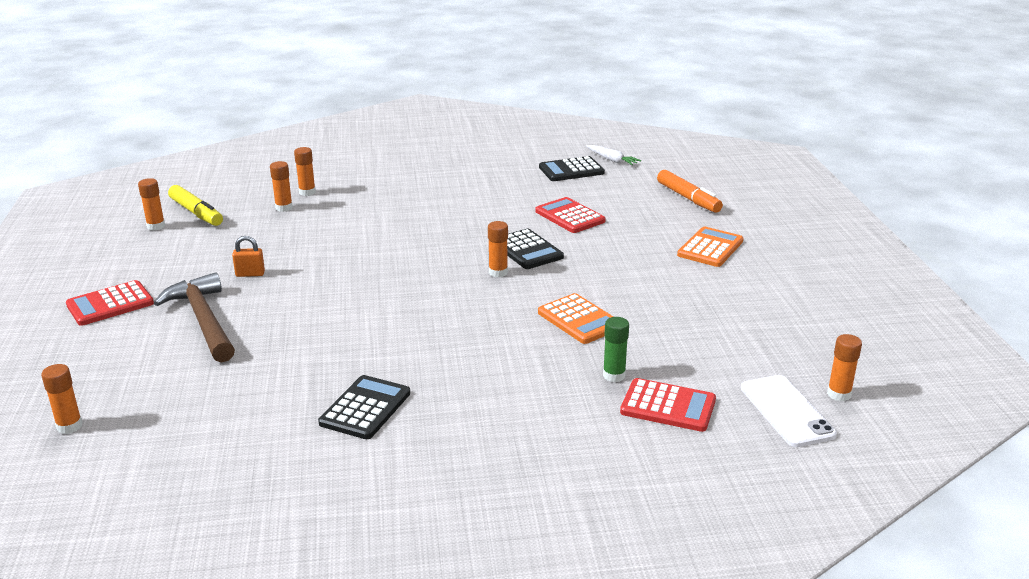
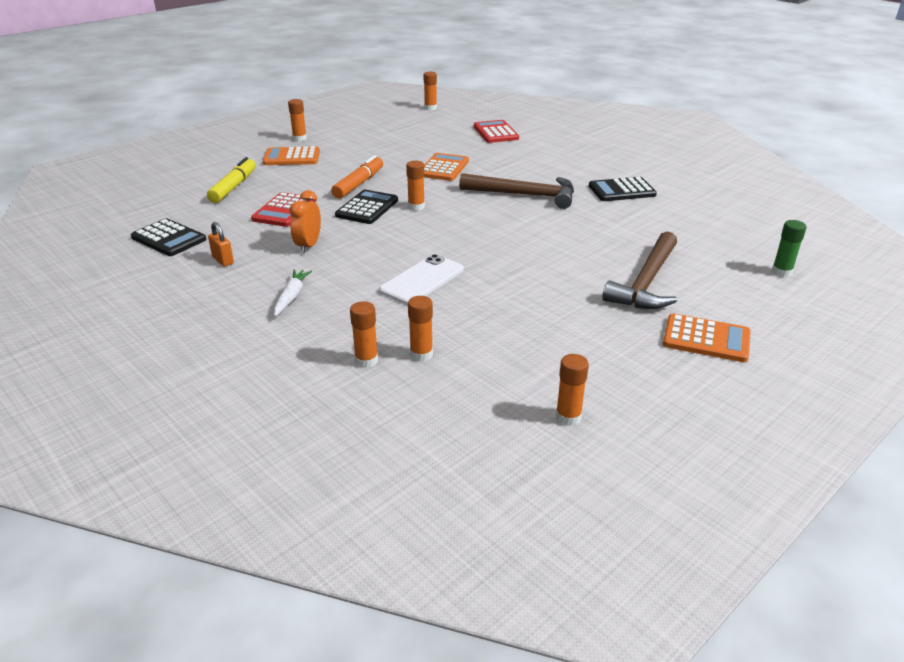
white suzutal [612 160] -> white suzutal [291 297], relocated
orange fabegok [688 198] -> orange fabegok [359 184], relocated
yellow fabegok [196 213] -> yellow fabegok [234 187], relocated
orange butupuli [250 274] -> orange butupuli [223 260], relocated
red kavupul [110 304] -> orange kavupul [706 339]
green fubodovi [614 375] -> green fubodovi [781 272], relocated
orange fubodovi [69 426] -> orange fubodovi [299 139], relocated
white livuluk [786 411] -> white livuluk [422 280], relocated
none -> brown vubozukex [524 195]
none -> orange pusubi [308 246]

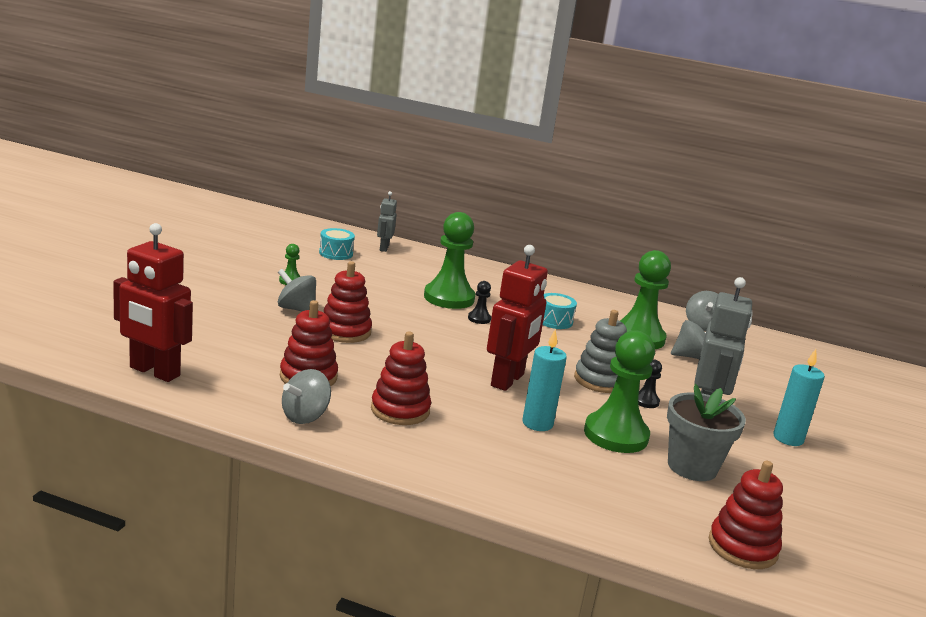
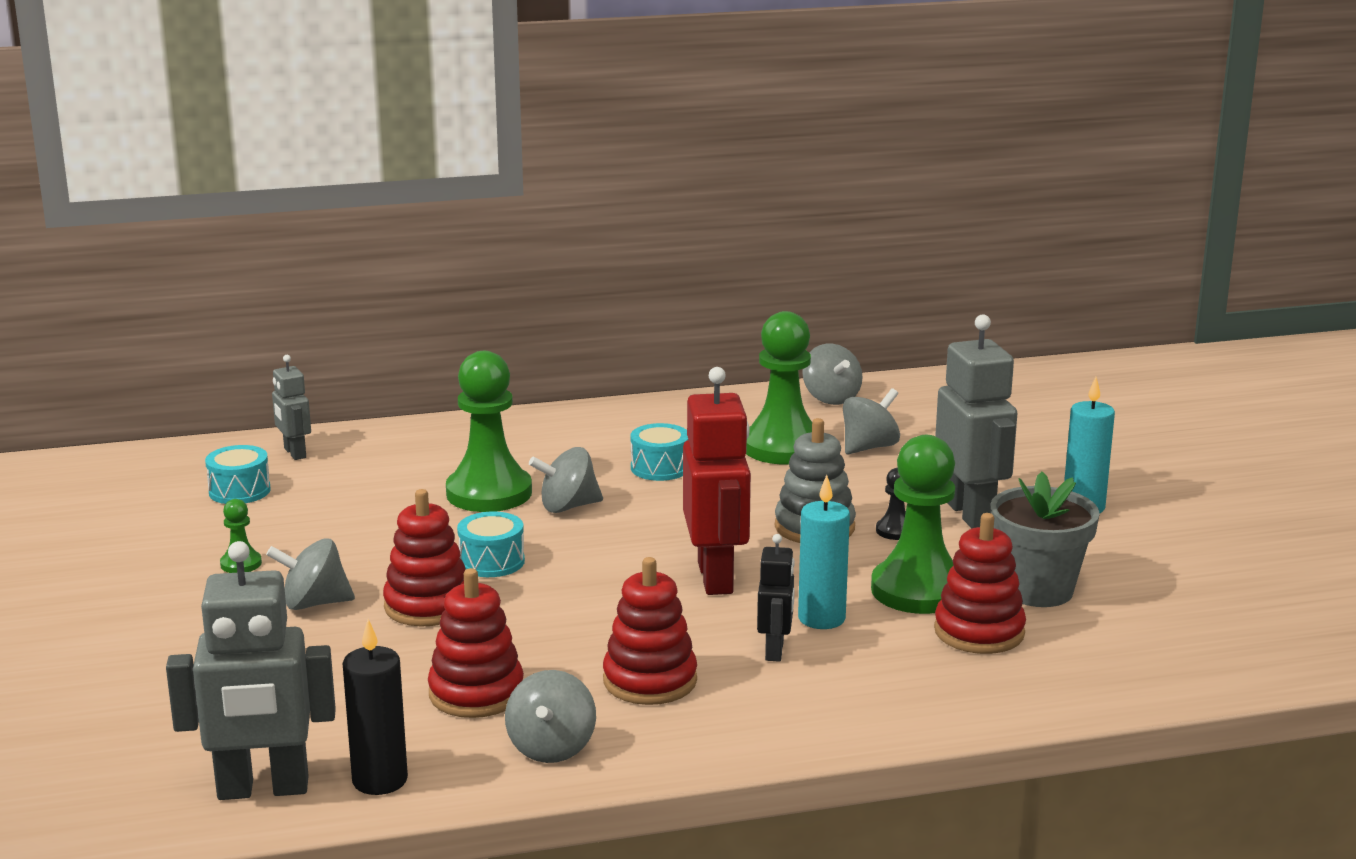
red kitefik [154 372] -> grey kitefik [263 789]
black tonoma [479 318] -> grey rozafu [568 507]
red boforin [742 547] -> red boforin [979 632], relocated
none -> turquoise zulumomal [492 562]
none -> black kitefik [775 651]
none -> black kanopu [380 780]

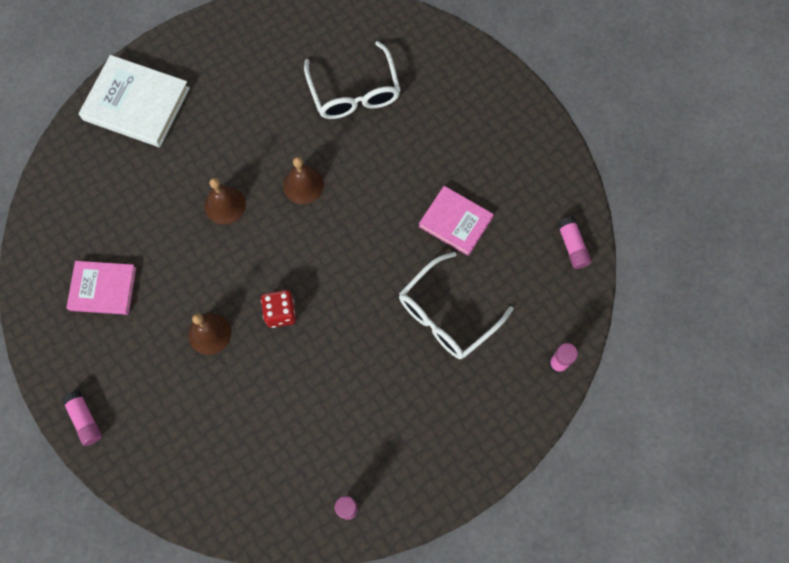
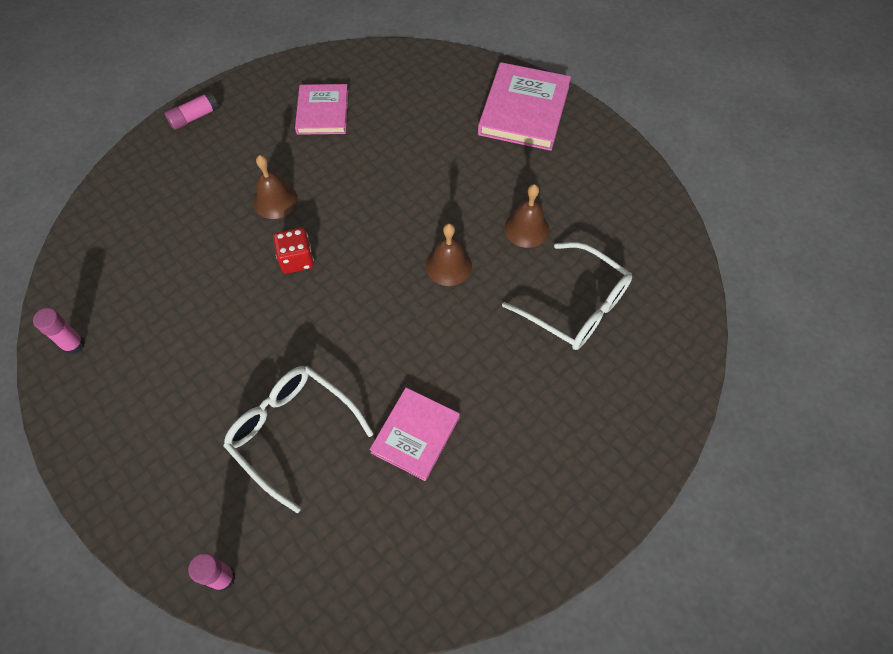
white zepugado [354 92] -> white zepugado [576 306], 120 degrees counterclockwise
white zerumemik [136 104] -> pink zerumemik [524 110]
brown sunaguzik [225 205] -> brown sunaguzik [526 228], relocated
pink fubodovi [572 246] -> none

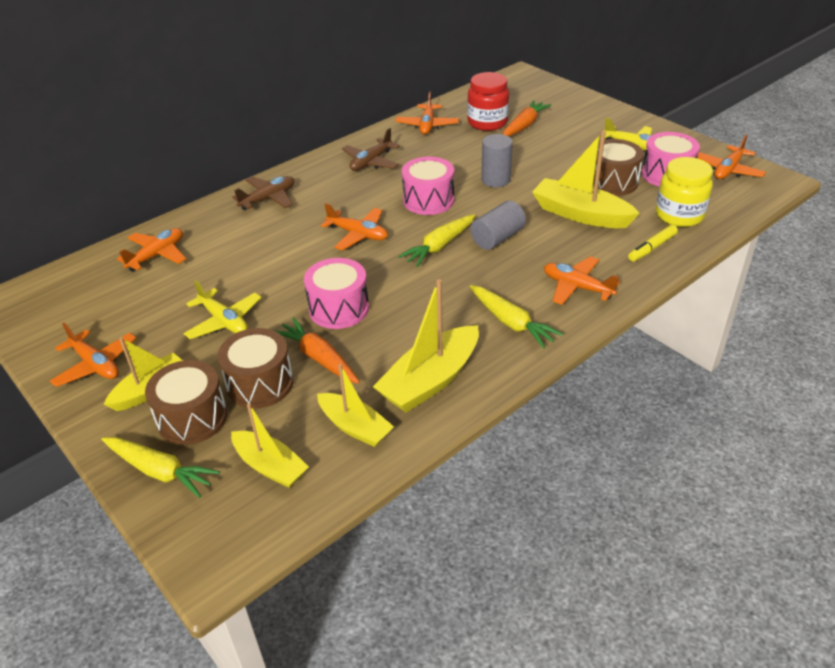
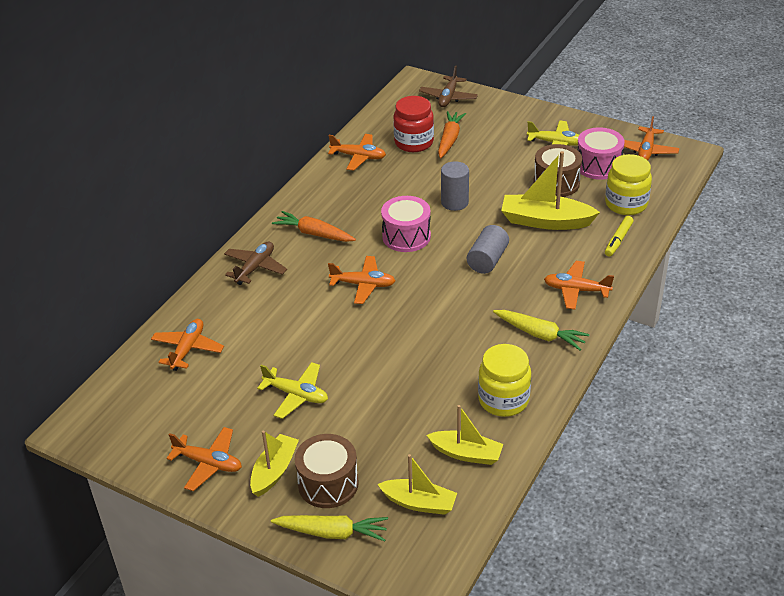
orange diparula [427 125] -> orange diparula [358 157], 60 degrees counterclockwise
brown diparula [371 162] -> brown diparula [448 97], relocated
yellow suzutal [439 246] -> none
pink zulumomal [339 308] -> none
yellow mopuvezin [430 380] -> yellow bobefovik [503 400]
orange suzutal [319 358] -> orange suzutal [314 234], relocated
brown zulumomal [260 383] -> none

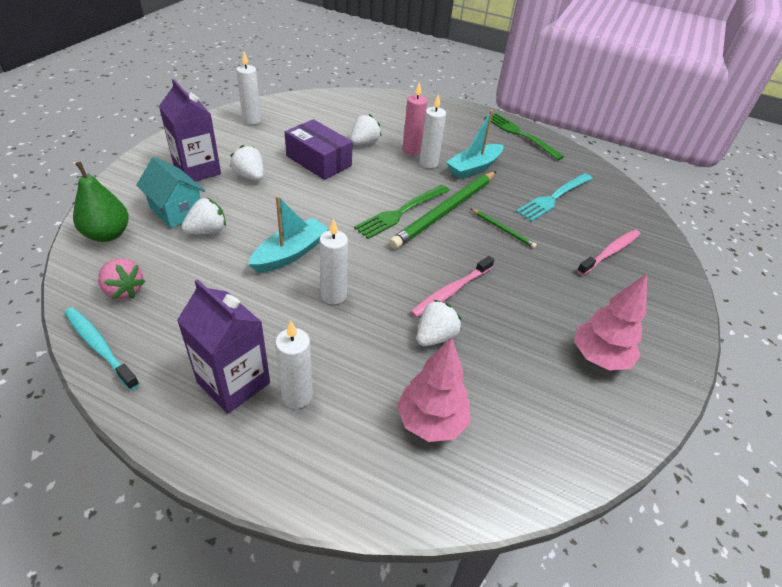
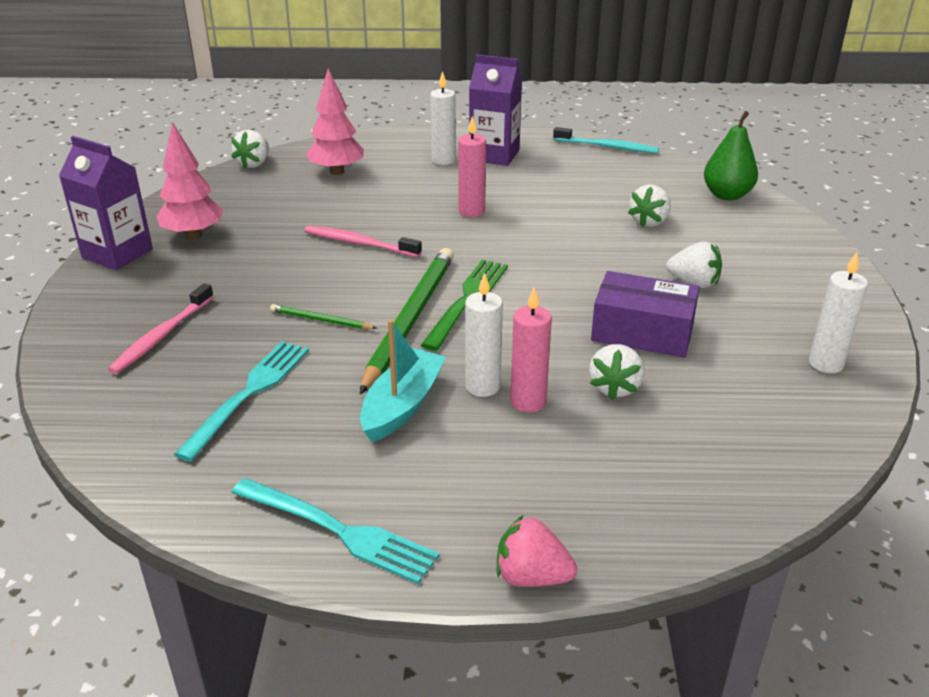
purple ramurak [197 170] -> purple ramurak [117 253], relocated
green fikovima [519 134] -> turquoise fikovima [340 531]
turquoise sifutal [176 211] -> none
turquoise mopuvezin [290 253] -> none
white kanopu [333 295] -> pink kanopu [471 211]
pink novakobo [451 291] -> pink novakobo [359 243], 90 degrees counterclockwise
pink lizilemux [124 290] -> pink lizilemux [531 576], relocated
white lizilemux [435 336] -> white lizilemux [254 164], relocated

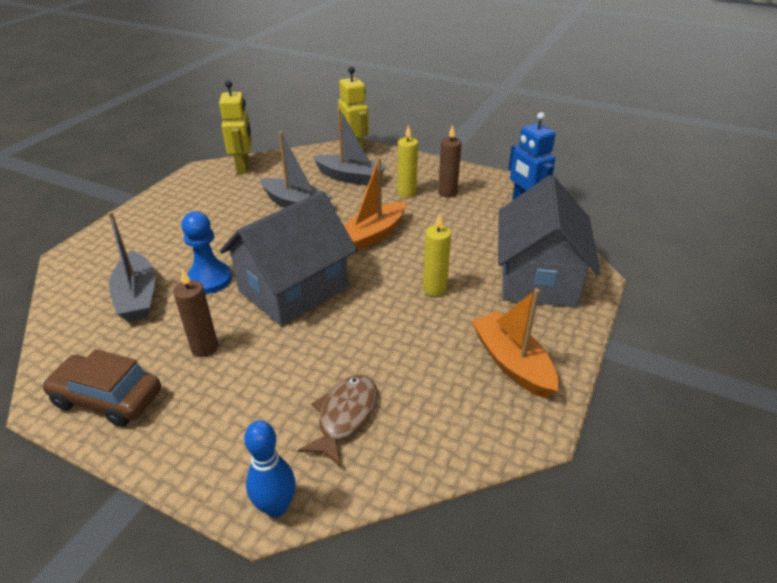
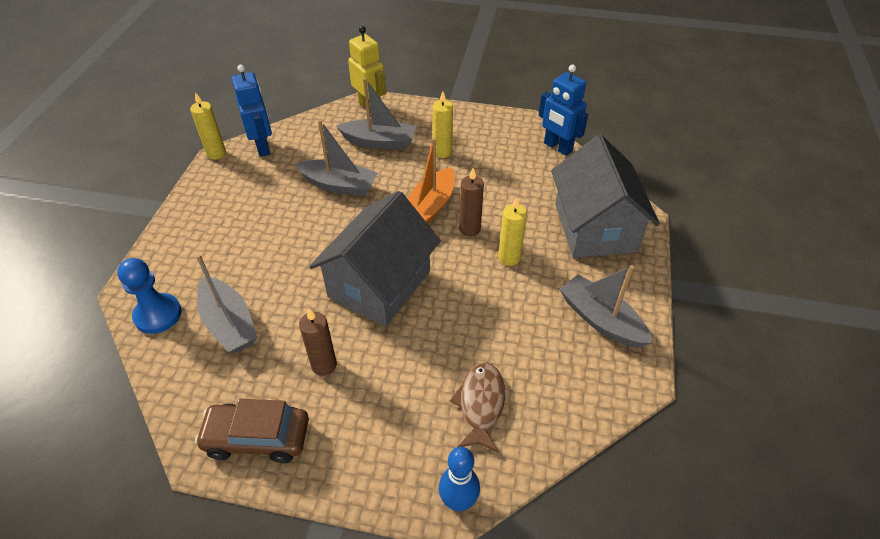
yellow kitefik [243 167] -> blue kitefik [263 147]
brown kanopu [447 193] -> brown kanopu [469 229], relocated
blue tonoma [209 279] -> blue tonoma [158 315], relocated
orange mopuvezin [512 363] -> grey mopuvezin [601 320]
none -> yellow kanopu [216 153]

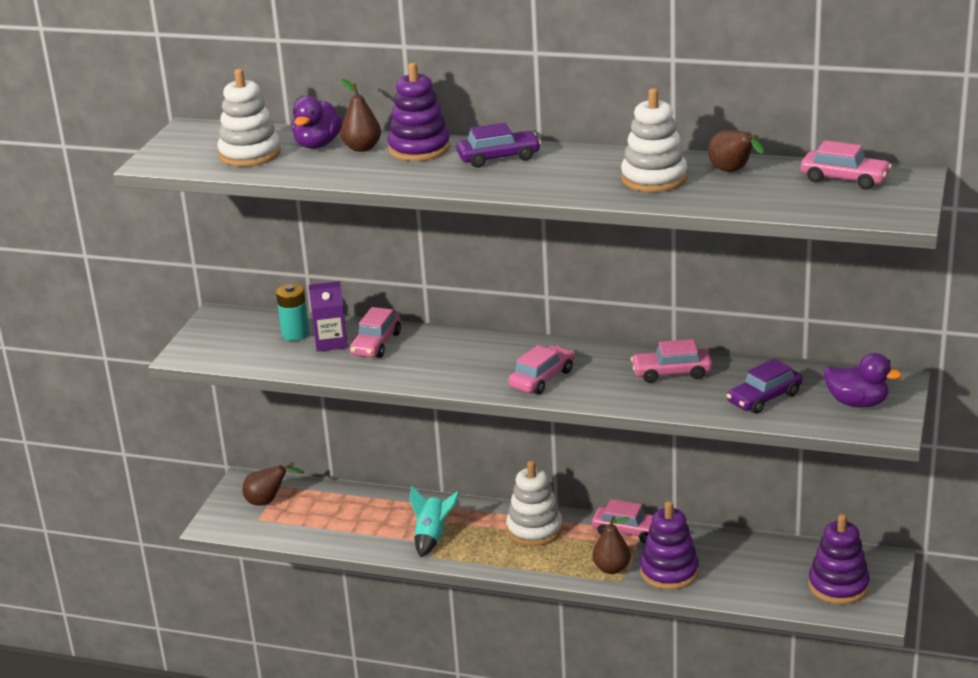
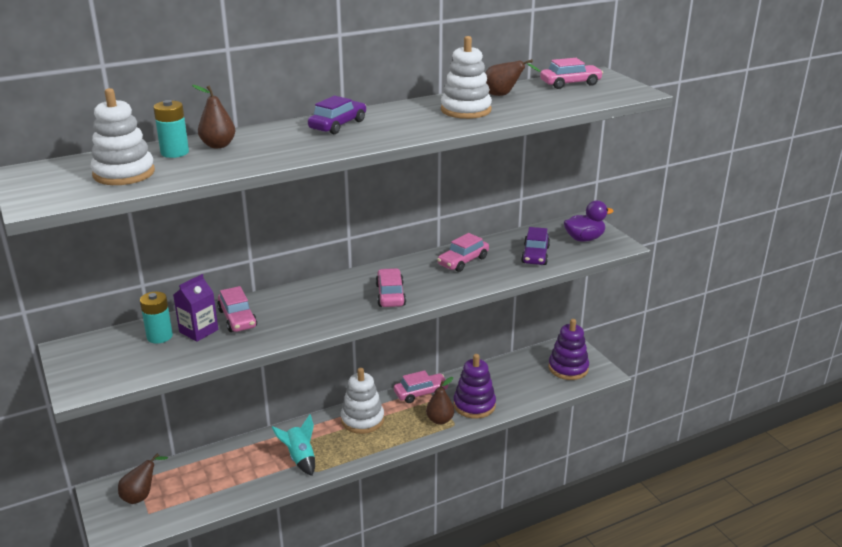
purple boforin [419 149] -> none
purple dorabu [317 145] -> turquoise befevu [175 152]

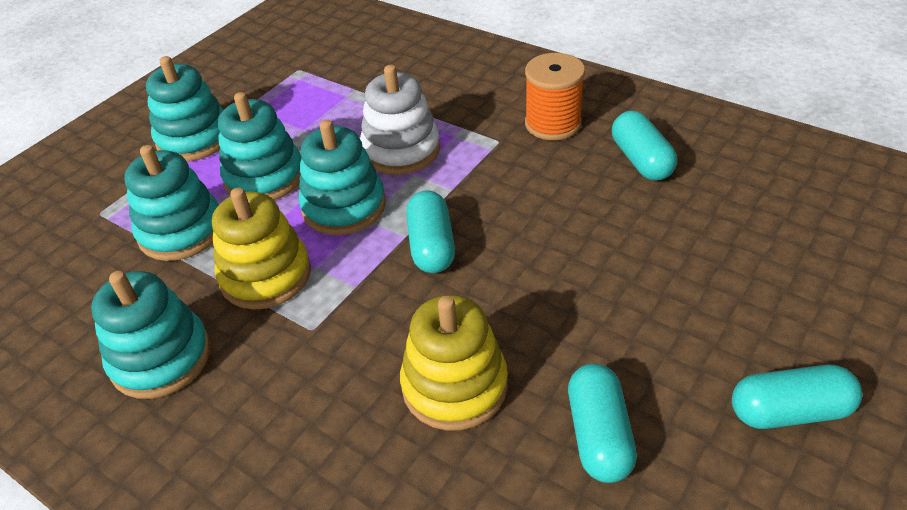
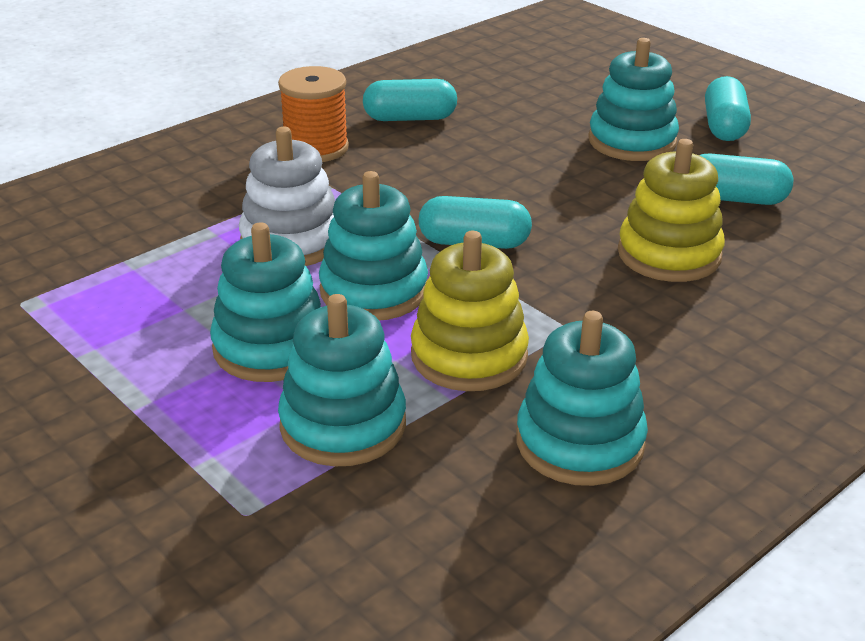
turquoise boforin [194 139] -> turquoise boforin [632 141], relocated

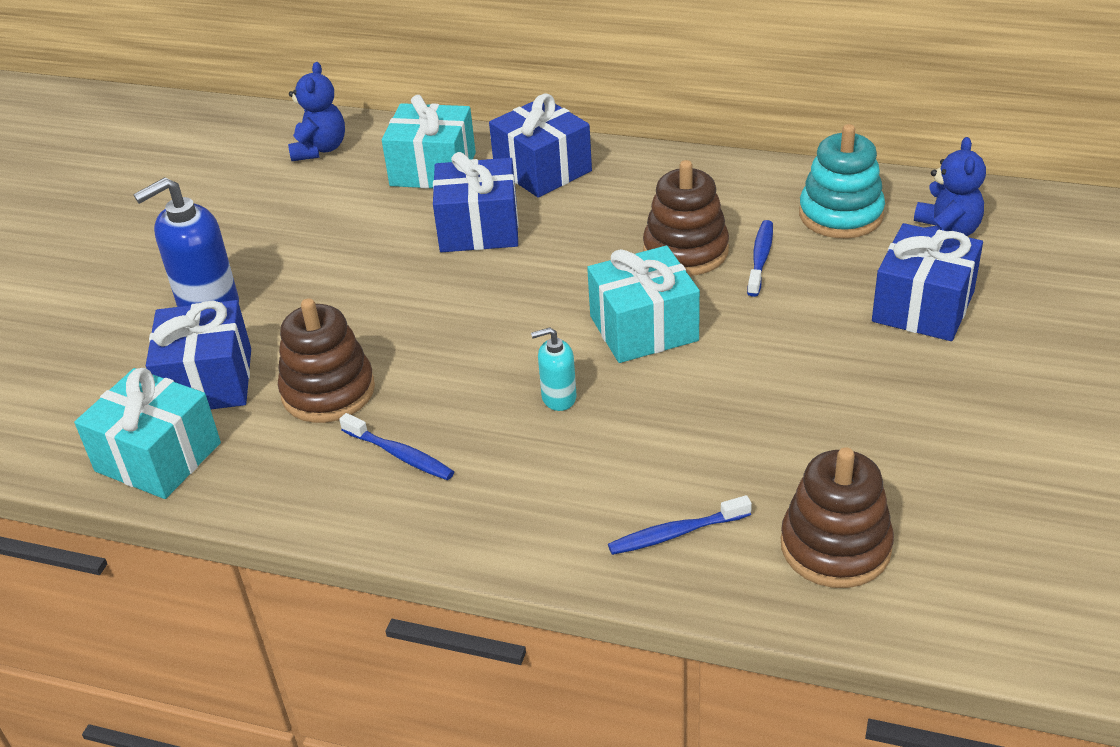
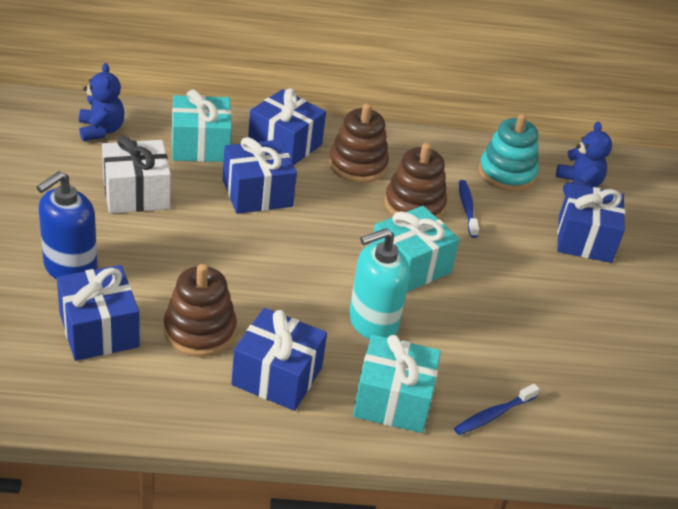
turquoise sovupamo [558 397] -> turquoise sovupamo [372 322], x1.88
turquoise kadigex [158 457] -> turquoise kadigex [393 400], relocated
blue novakobo [400 455] -> blue kadigex [277 376]
brown boforin [835 546] -> brown boforin [358 165], relocated
none -> white kadigex [136 193]

